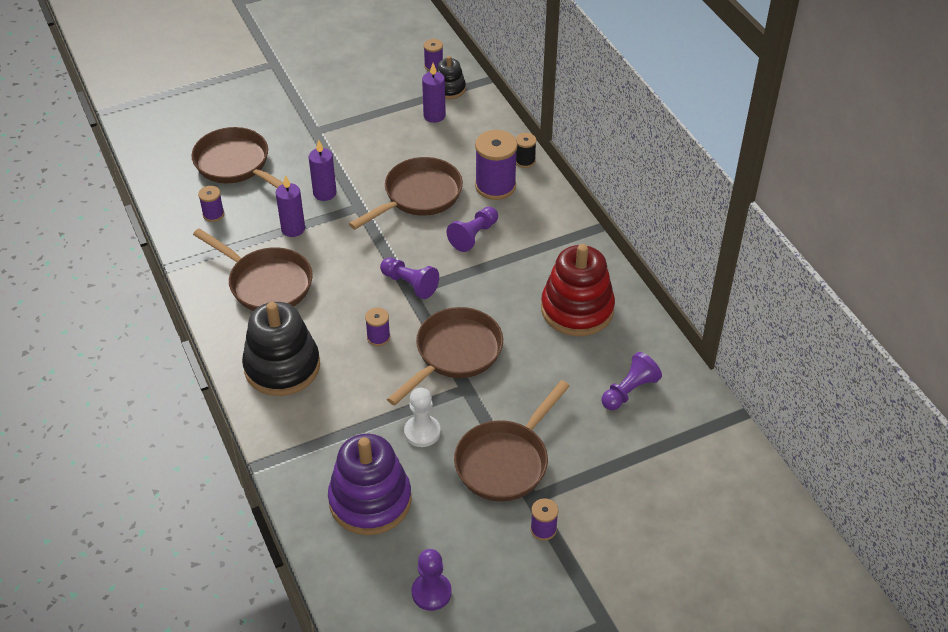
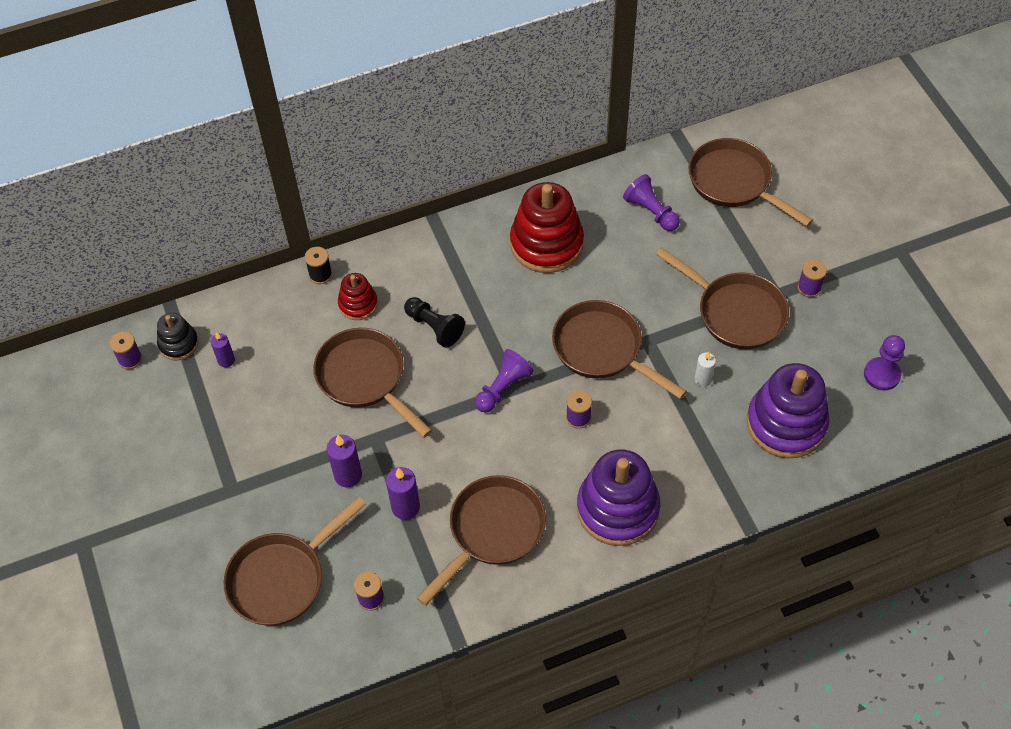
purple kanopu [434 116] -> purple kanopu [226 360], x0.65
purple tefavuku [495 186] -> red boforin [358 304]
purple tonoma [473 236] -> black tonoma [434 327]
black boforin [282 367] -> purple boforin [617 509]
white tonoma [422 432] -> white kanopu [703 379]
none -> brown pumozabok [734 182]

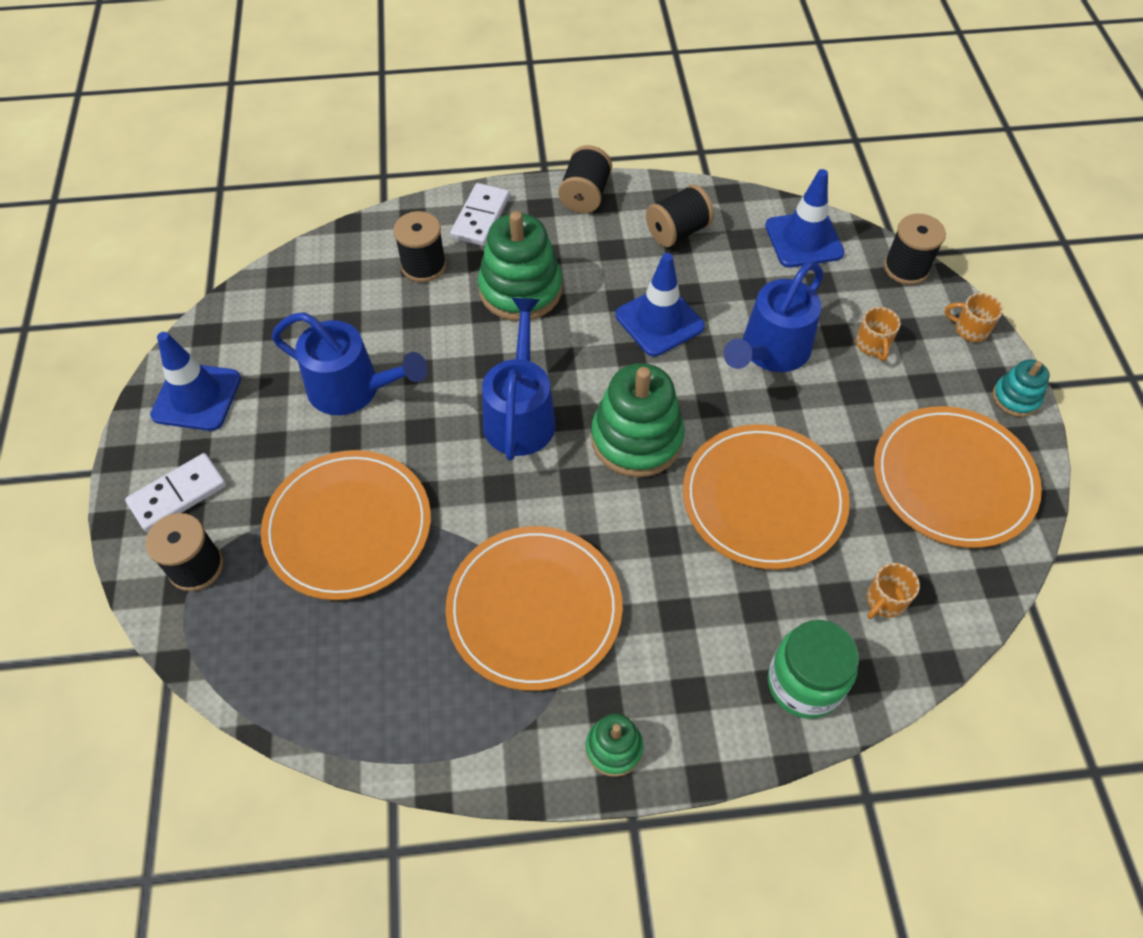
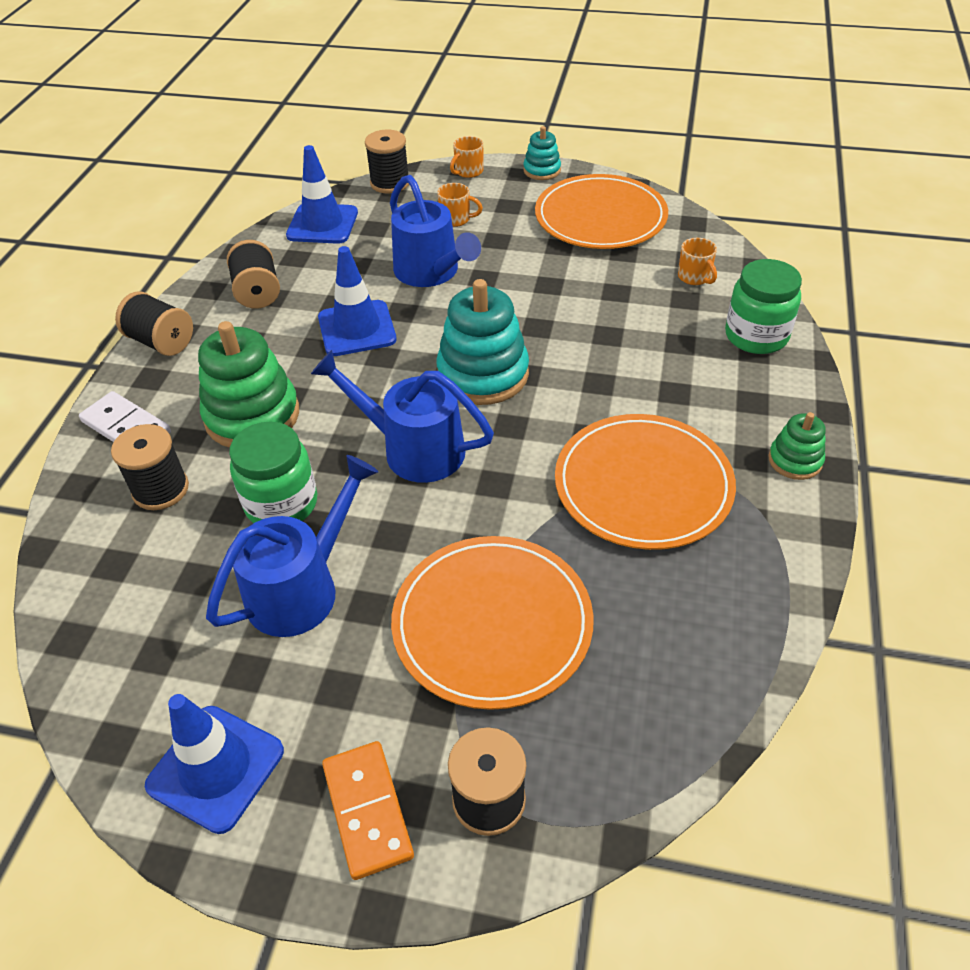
green boforin [636 439] -> turquoise boforin [483 374]
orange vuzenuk [763 499] -> none
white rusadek [178 495] -> orange rusadek [368 810]
none -> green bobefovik [281 504]

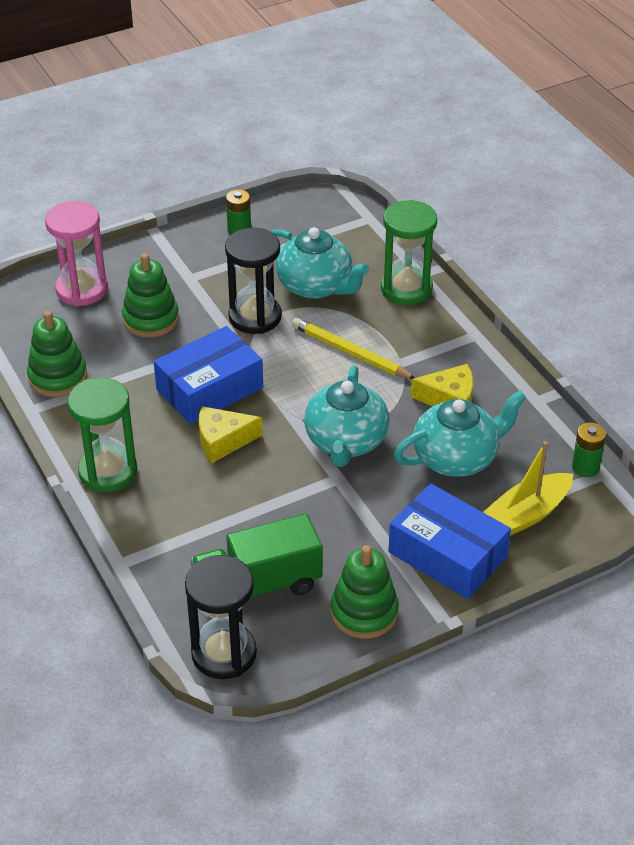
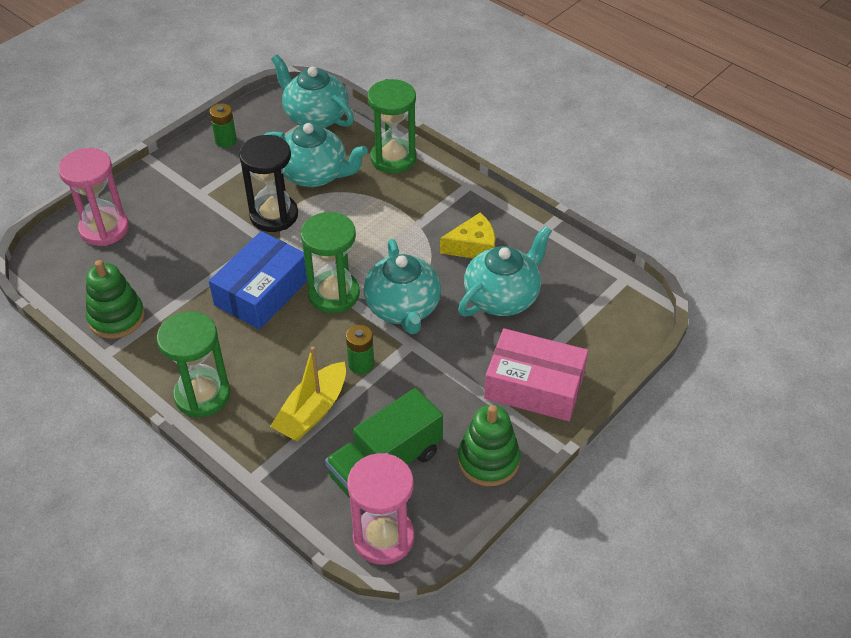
green boforin [151 319] -> none
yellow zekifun [350 352] -> none
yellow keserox [223 441] -> none
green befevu [585 467] -> green befevu [361 364], relocated
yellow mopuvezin [526 515] -> yellow mopuvezin [312 411], relocated
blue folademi [447 555] -> pink folademi [534 386]
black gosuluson [224 653] -> pink gosuluson [383 537]
none -> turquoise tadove [315 116]
none -> green gosuluson [334 294]

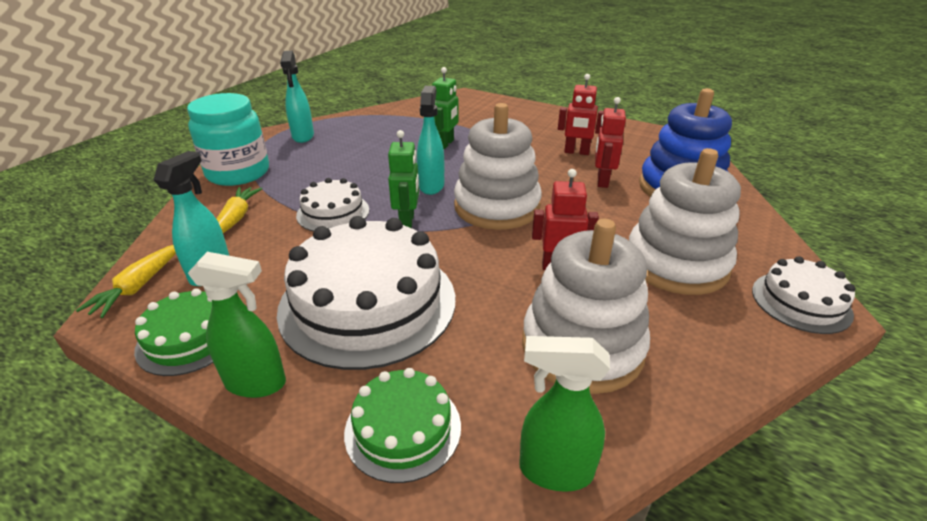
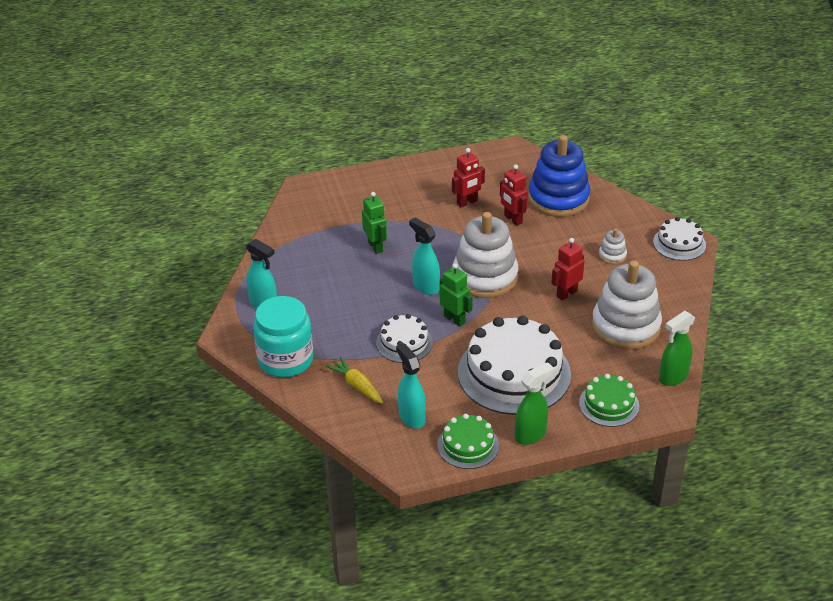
white boforin [676 263] -> white boforin [612 255], x0.43
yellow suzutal [137 287] -> none

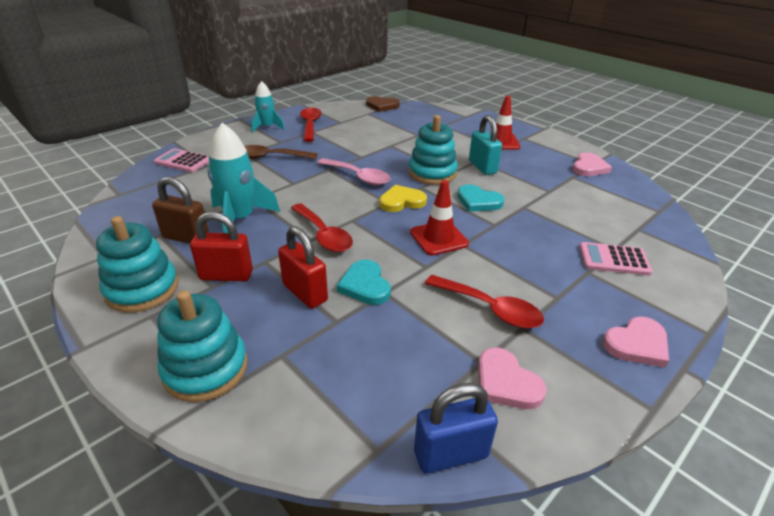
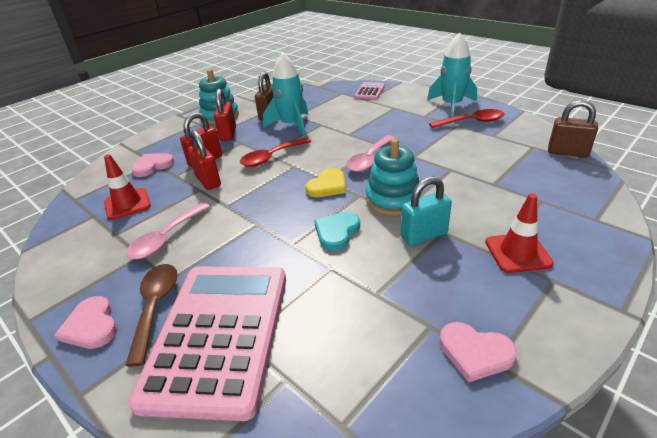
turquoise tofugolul [267 127] -> turquoise tofugolul [451 105], x1.60
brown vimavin [382 106] -> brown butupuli [567 152]
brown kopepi [270 157] -> brown kopepi [155 307], relocated
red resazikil [438 238] -> red resazikil [127 204], relocated
yellow vimavin [401 201] -> yellow vimavin [328 186], 60 degrees clockwise
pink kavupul [613 259] -> pink kavupul [219 335], x2.31
turquoise vimavin [365 285] -> red butupuli [208 181]
red kopepi [489 308] -> pink kopepi [166 238]
turquoise boforin [206 369] -> none
pink vimavin [506 382] -> pink vimavin [152 166], relocated
blue butupuli [450 454] -> none

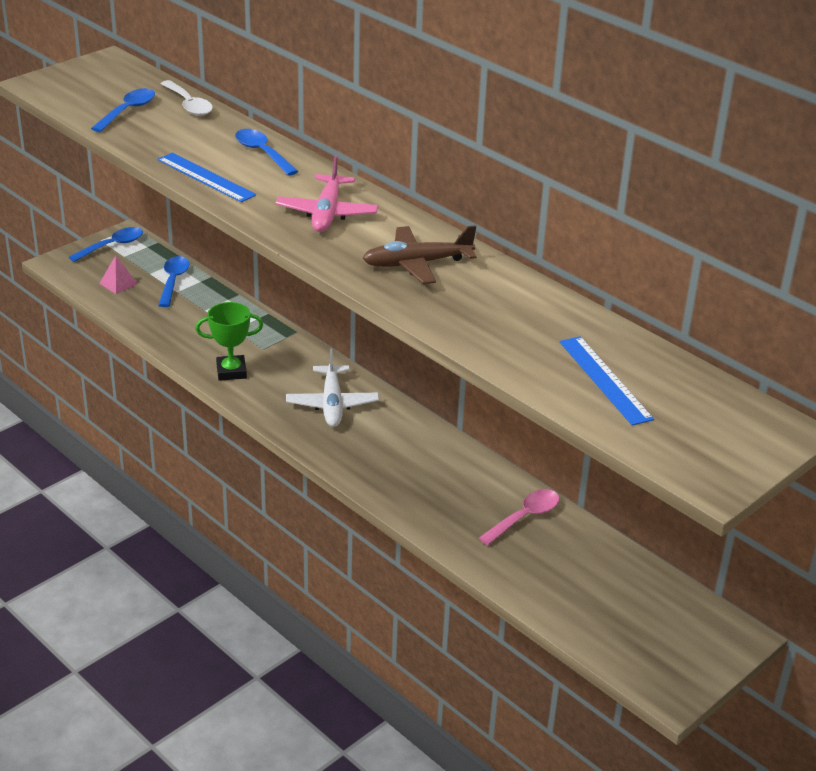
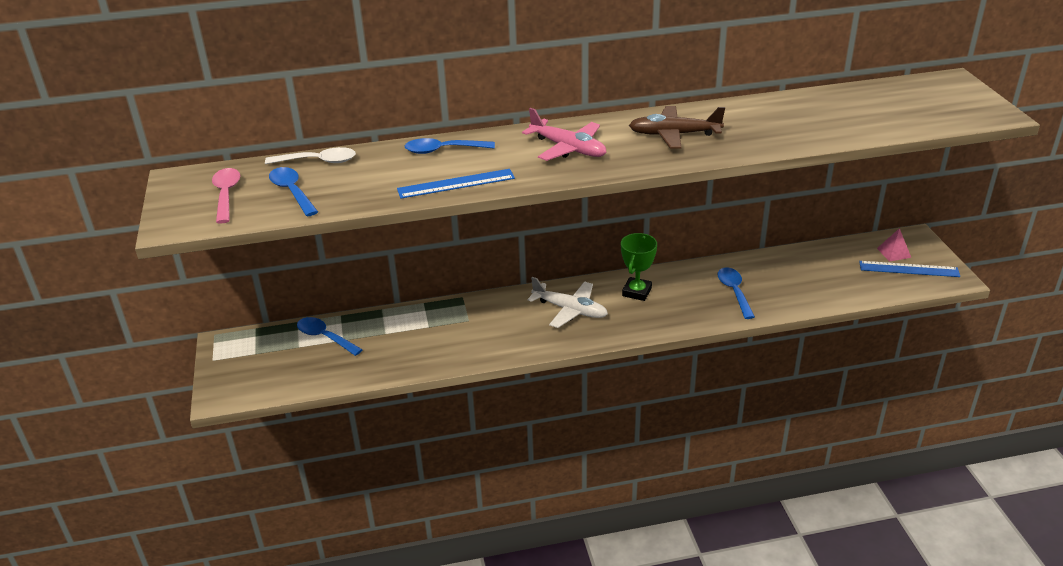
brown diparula [416 264] -> brown diparula [674 134], 75 degrees clockwise
blue kopepi [112 246] -> blue kopepi [734 292], relocated
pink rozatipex [118 283] -> pink rozatipex [894 252], relocated
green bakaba [231 371] -> green bakaba [637 292], relocated
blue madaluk [605 380] -> blue madaluk [909 269], relocated
pink kopepi [524 517] -> pink kopepi [226 195], relocated

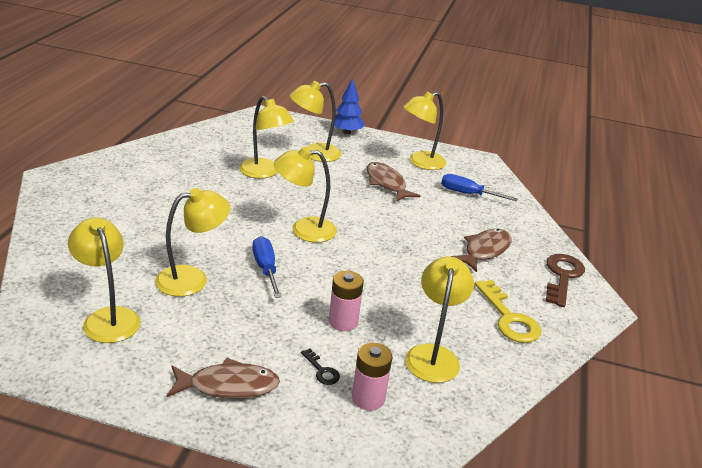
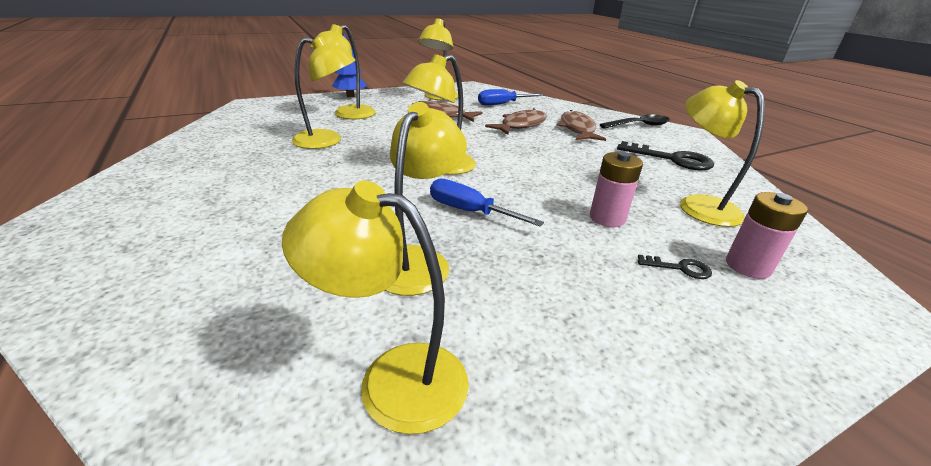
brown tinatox [562 276] -> black kopepi [639 125]
yellow tinatox [509 318] -> black tinatox [672 159]
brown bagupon [228 386] -> brown bagupon [521 125], relocated

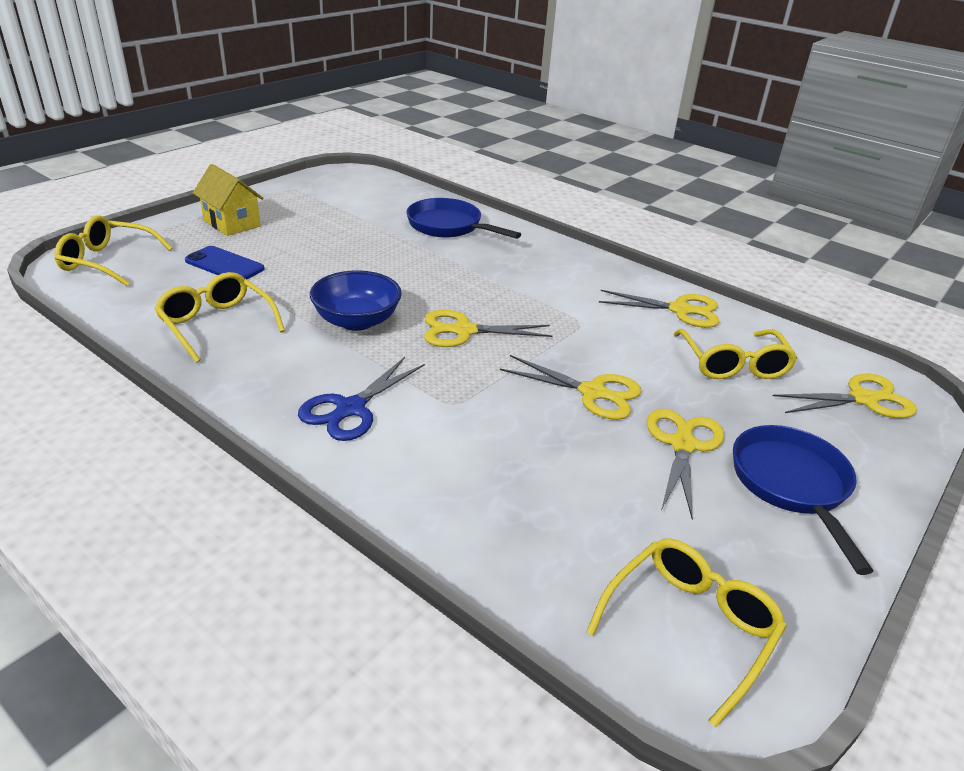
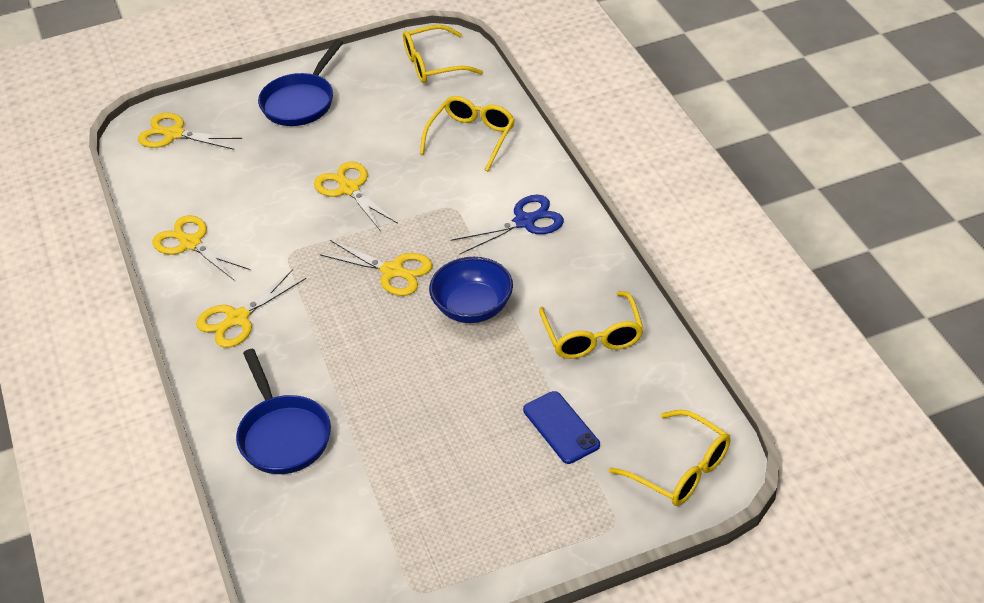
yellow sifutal [232 223] -> none
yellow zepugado [733 364] -> yellow zepugado [471 138], relocated
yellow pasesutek [682 445] -> yellow pasesutek [238 318], relocated

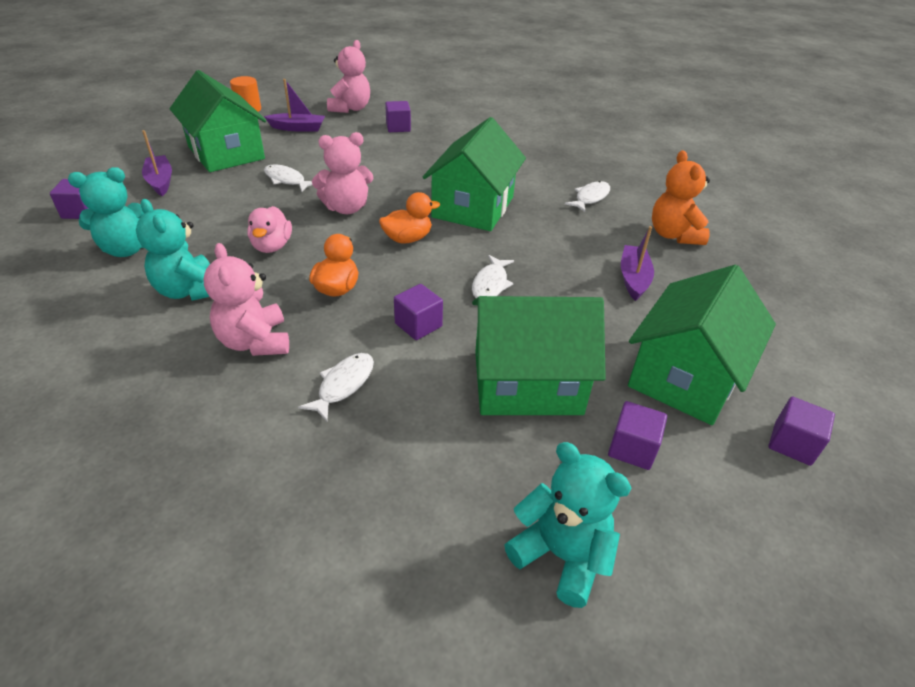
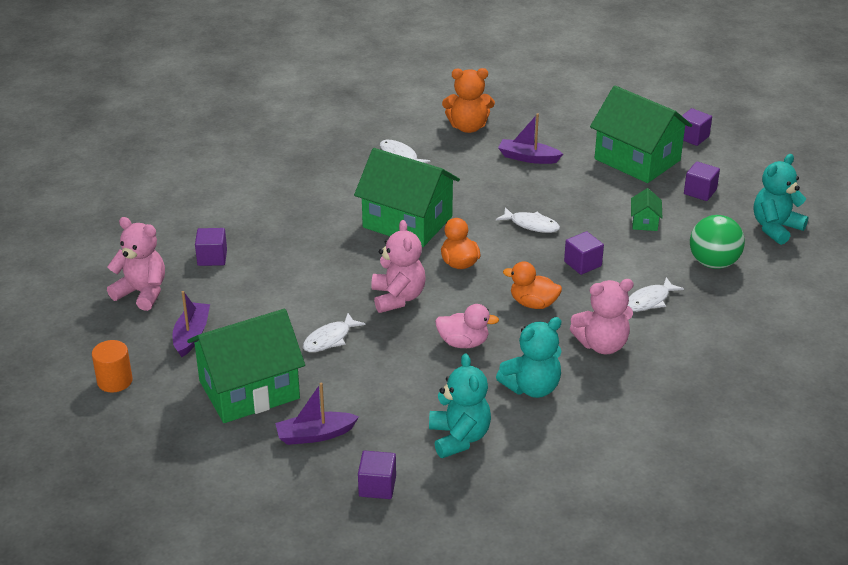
green sifutal [527 382] -> green sifutal [644 222], x0.41
white bagupon [343 385] -> white bagupon [649 300], 75 degrees counterclockwise
none -> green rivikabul [713 263]

